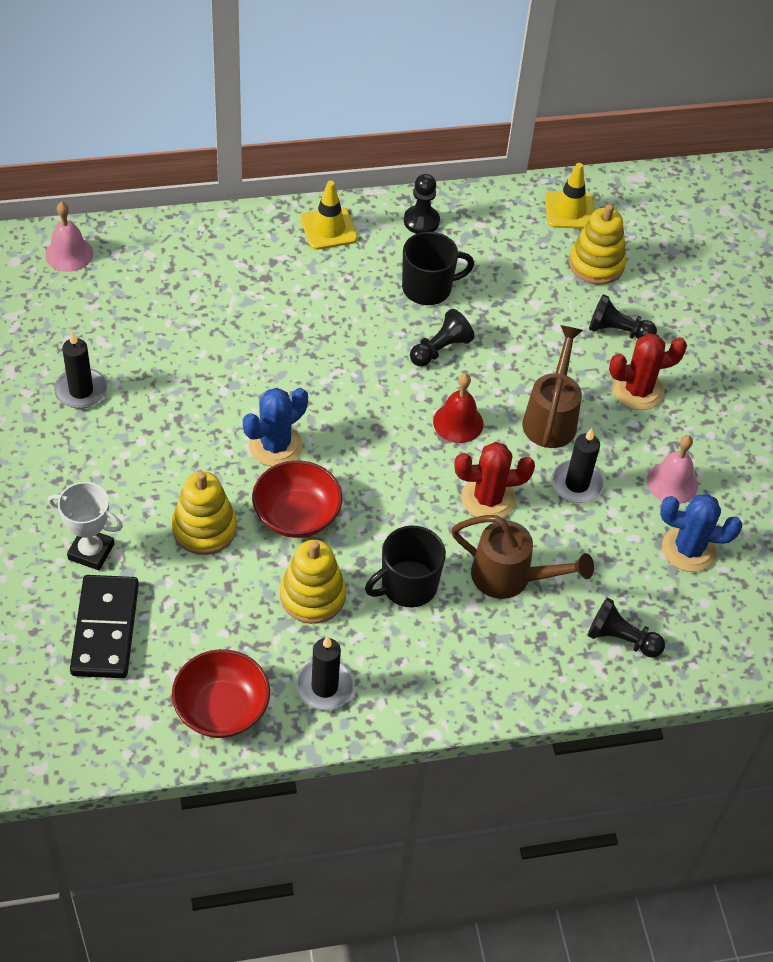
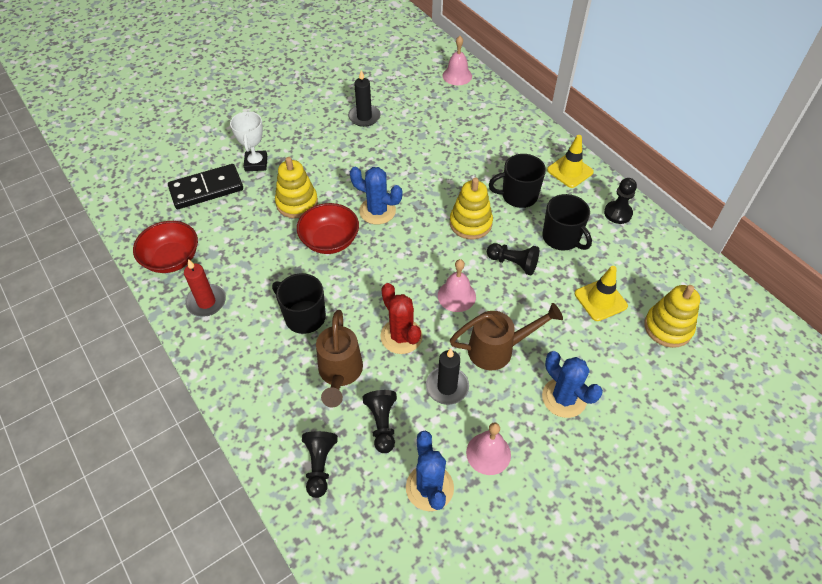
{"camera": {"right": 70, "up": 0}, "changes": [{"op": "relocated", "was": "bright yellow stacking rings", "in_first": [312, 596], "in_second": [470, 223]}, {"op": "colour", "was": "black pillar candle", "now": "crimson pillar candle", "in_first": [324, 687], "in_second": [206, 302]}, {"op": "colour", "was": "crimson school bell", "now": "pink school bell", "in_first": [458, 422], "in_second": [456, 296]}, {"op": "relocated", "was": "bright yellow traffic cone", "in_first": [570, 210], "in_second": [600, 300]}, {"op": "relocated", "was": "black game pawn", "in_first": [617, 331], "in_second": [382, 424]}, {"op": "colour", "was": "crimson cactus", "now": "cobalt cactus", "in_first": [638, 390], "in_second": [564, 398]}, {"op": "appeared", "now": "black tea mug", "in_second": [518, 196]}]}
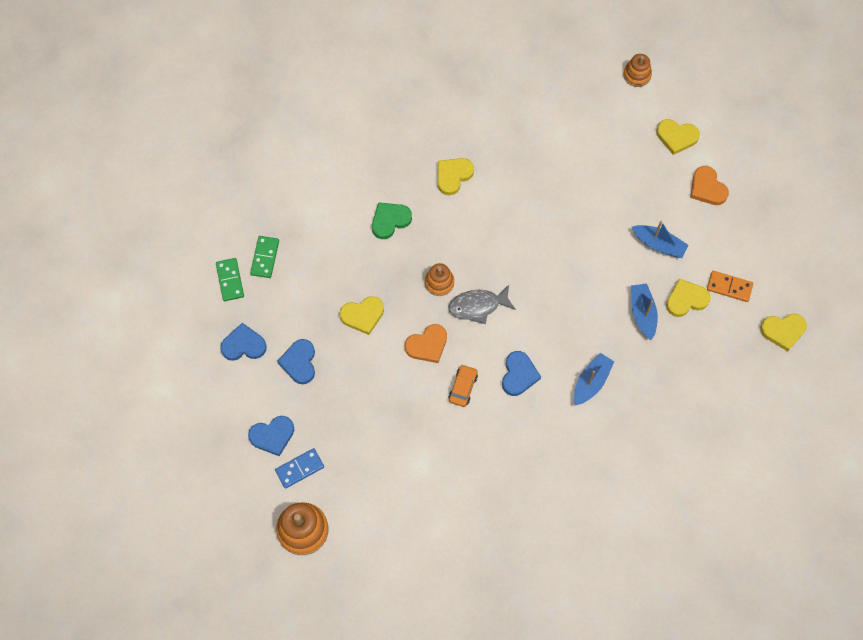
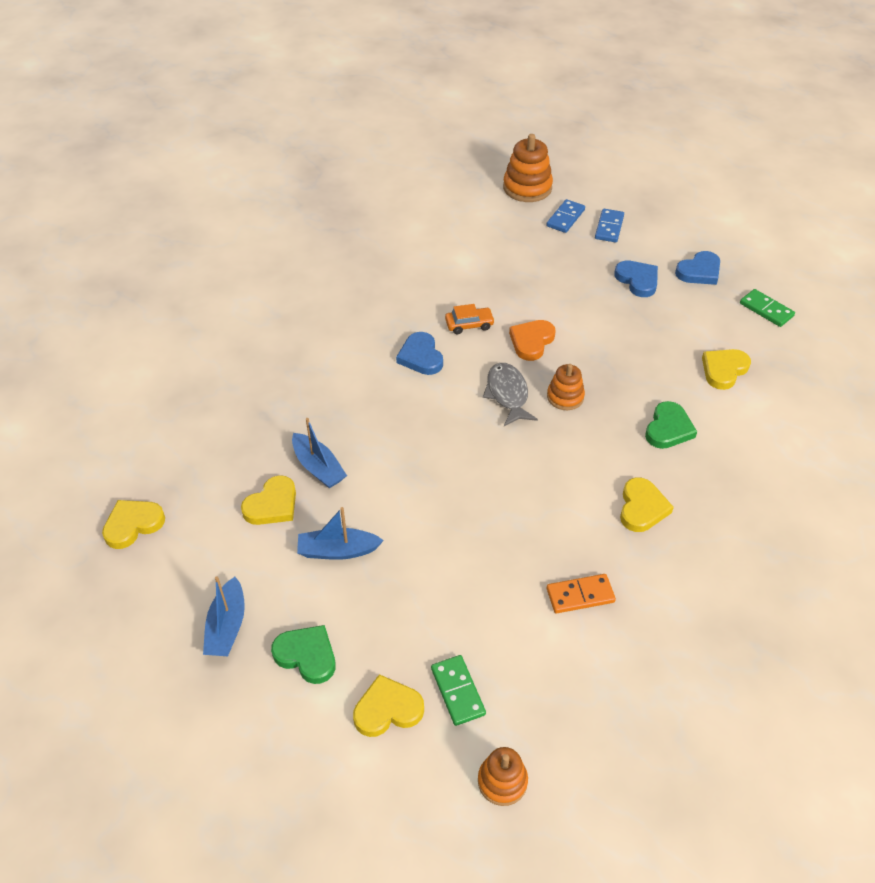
{"camera": {"right": 150, "up": -20}, "changes": [{"op": "exchanged", "was": "cobalt heart shape", "now": "cobalt domino tile", "in_first": [272, 436], "in_second": [609, 227]}, {"op": "relocated", "was": "emerald domino tile", "in_first": [265, 257], "in_second": [458, 691]}, {"op": "relocated", "was": "bright yellow heart shape", "in_first": [363, 315], "in_second": [724, 370]}, {"op": "spun", "was": "grey fish figure", "in_first": [478, 306], "in_second": [507, 394], "clockwise": -60}, {"op": "spun", "was": "bright orange car", "in_first": [463, 387], "in_second": [469, 325], "clockwise": -90}, {"op": "relocated", "was": "cobalt sailboat", "in_first": [591, 382], "in_second": [227, 626]}, {"op": "colour", "was": "bright orange heart shape", "now": "emerald heart shape", "in_first": [707, 188], "in_second": [307, 655]}, {"op": "relocated", "was": "bright orange domino tile", "in_first": [729, 287], "in_second": [580, 595]}]}
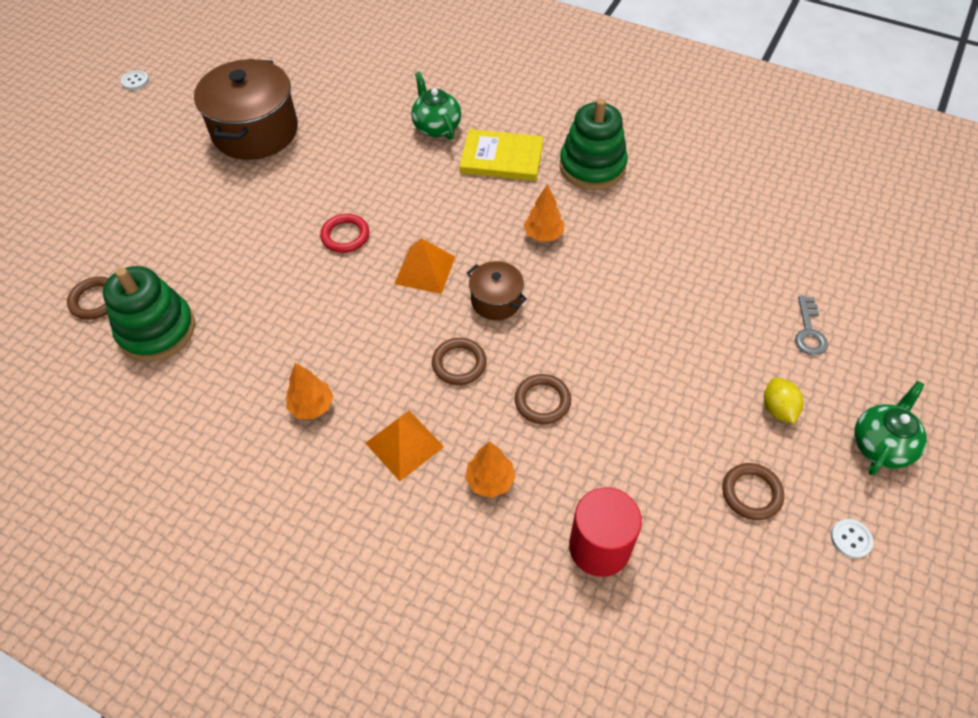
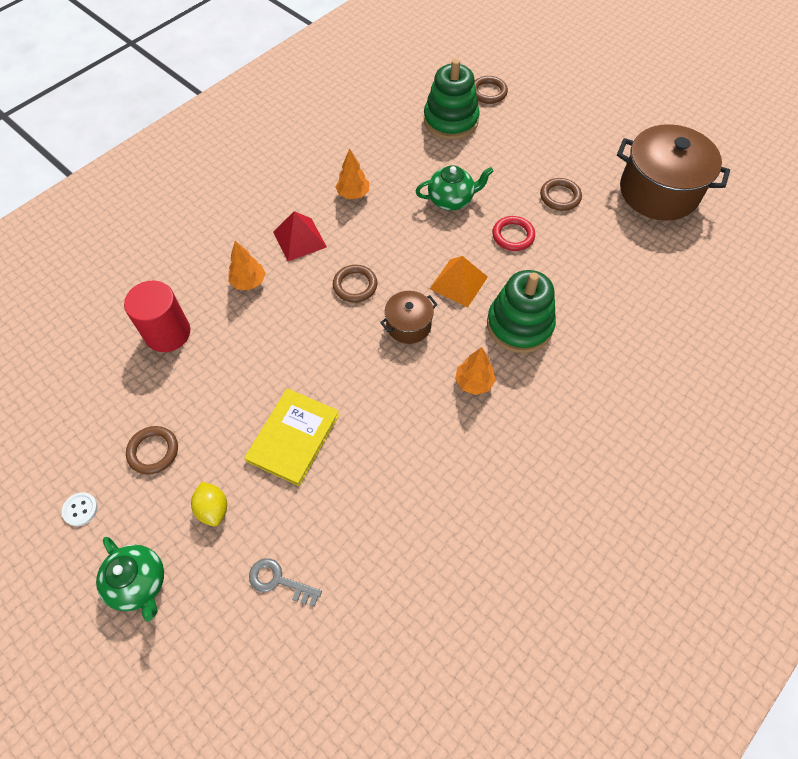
{"camera": {"right": 105, "up": 5}, "changes": [{"op": "missing", "was": "pure white shirt button", "in_first": [135, 81]}, {"op": "colour", "was": "bright orange solid pyramid", "now": "crimson solid pyramid", "in_first": [404, 445], "in_second": [299, 239]}, {"op": "relocated", "was": "emerald tea pot", "in_first": [436, 127], "in_second": [451, 200]}, {"op": "relocated", "was": "bright yellow book", "in_first": [501, 158], "in_second": [293, 437]}, {"op": "relocated", "was": "dark brown hoop", "in_first": [542, 401], "in_second": [560, 197]}, {"op": "relocated", "was": "emerald stacking rings", "in_first": [592, 166], "in_second": [519, 325]}, {"op": "spun", "was": "bright yellow citrus fruit", "in_first": [778, 409], "in_second": [213, 509], "clockwise": 60}]}
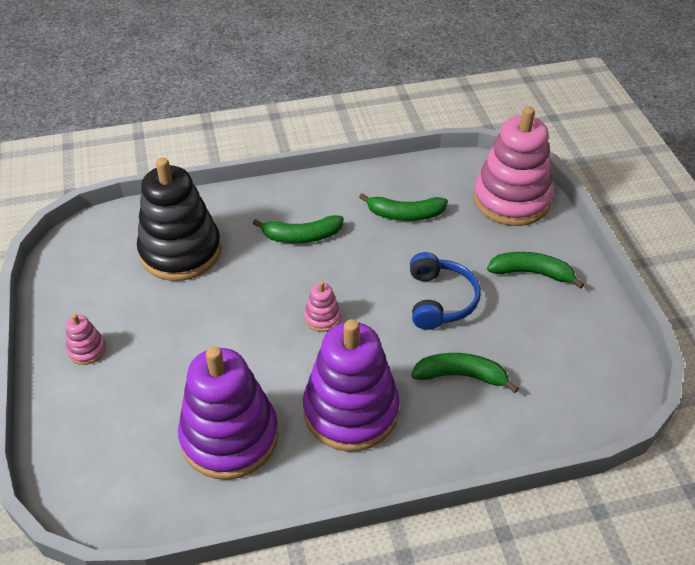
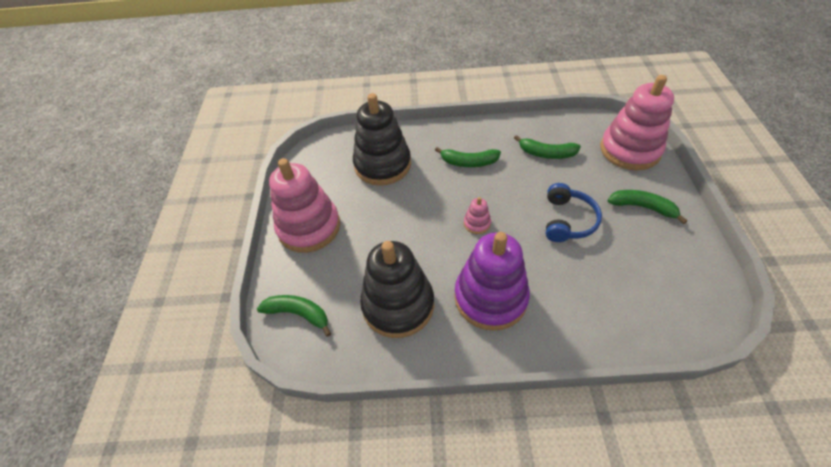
{"camera": {"right": 15, "up": 5}, "changes": [{"op": "size", "was": "pink stacking rings", "in_first": [87, 350], "in_second": [309, 227], "ratio": 2.39}, {"op": "colour", "was": "violet stacking rings", "now": "black stacking rings", "in_first": [229, 437], "in_second": [398, 305]}, {"op": "relocated", "was": "emerald banana", "in_first": [461, 375], "in_second": [298, 314]}]}
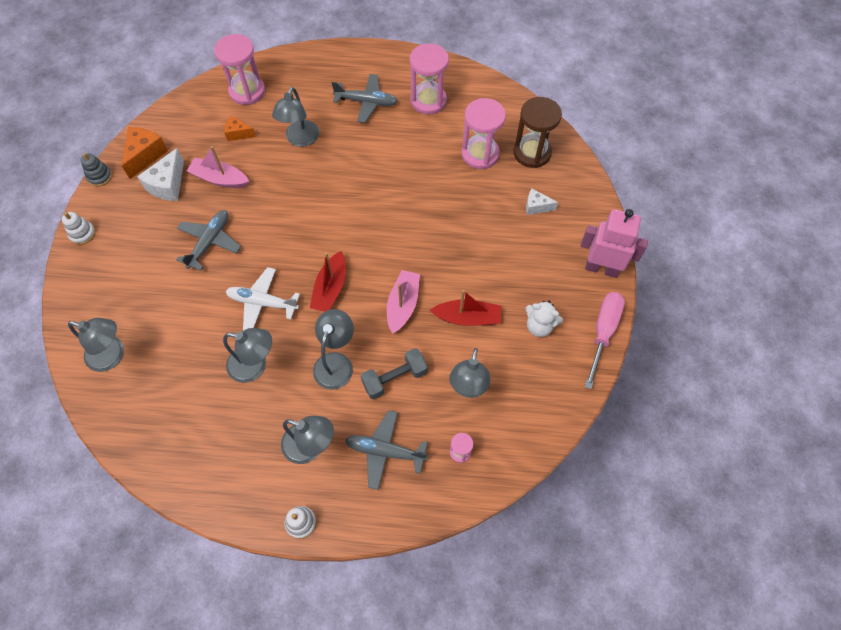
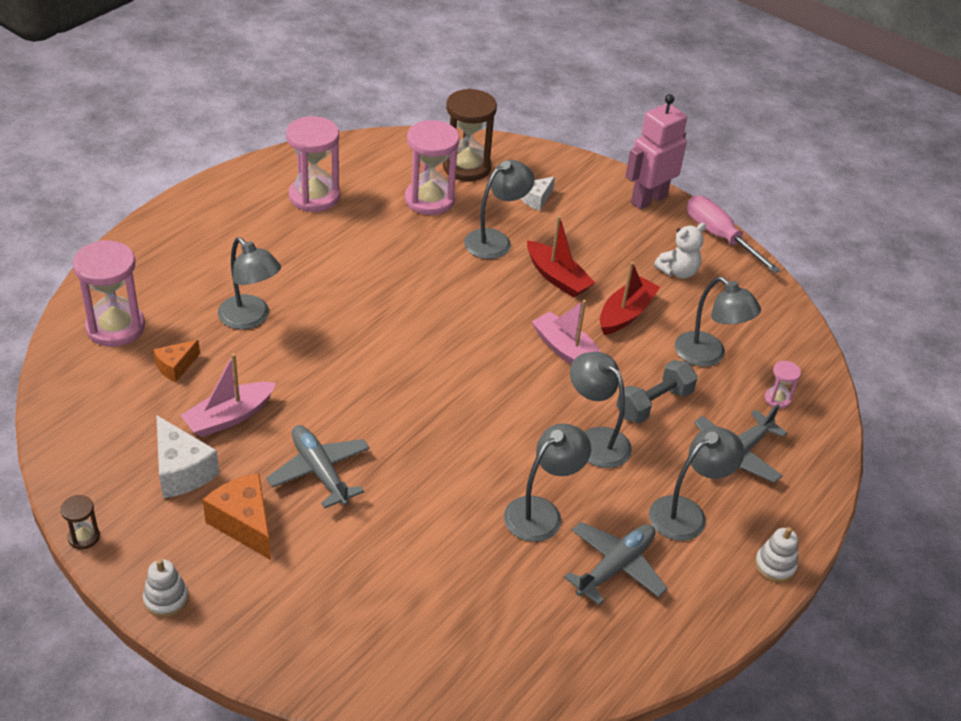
{"camera": {"right": -60, "up": -20}, "changes": [{"op": "relocated", "was": "grey reading lamp", "in_first": [112, 356], "in_second": [495, 240]}, {"op": "exchanged", "was": "grey stacking rings", "now": "dark brown sandglass", "in_first": [100, 176], "in_second": [84, 537]}, {"op": "relocated", "was": "bright orange cheese", "in_first": [145, 155], "in_second": [244, 524]}, {"op": "missing", "was": "pure white toy plane", "in_first": [262, 303]}, {"op": "relocated", "was": "crimson sailboat", "in_first": [330, 288], "in_second": [557, 278]}, {"op": "relocated", "was": "grey toy plane", "in_first": [366, 102], "in_second": [615, 567]}, {"op": "spun", "was": "grey hand weight", "in_first": [394, 378], "in_second": [654, 403], "clockwise": 45}]}
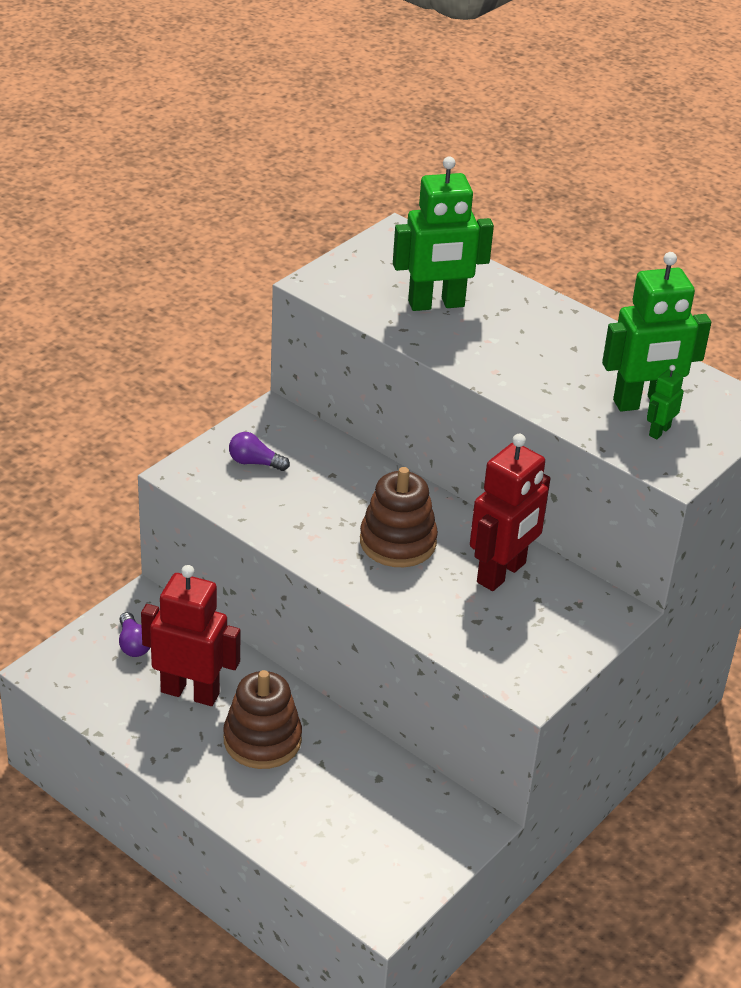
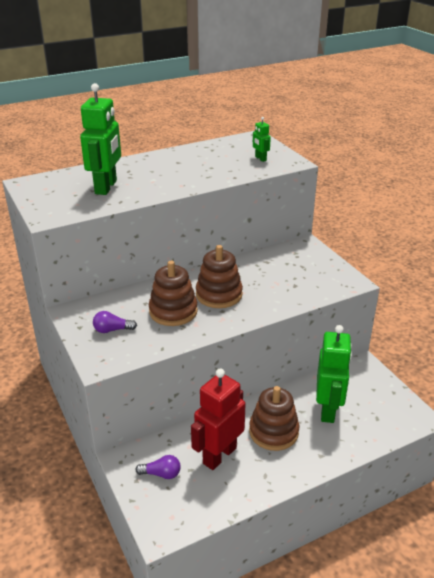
{"camera": {"right": -65, "up": -5}, "changes": [{"op": "spun", "was": "violet lightbulb", "in_first": [255, 462], "in_second": [112, 330], "clockwise": 45}, {"op": "missing", "was": "crimson toy robot", "in_first": [502, 573]}, {"op": "relocated", "was": "emerald toy robot", "in_first": [643, 403], "in_second": [328, 410]}, {"op": "appeared", "now": "dark brown stacking rings", "in_second": [173, 311]}]}
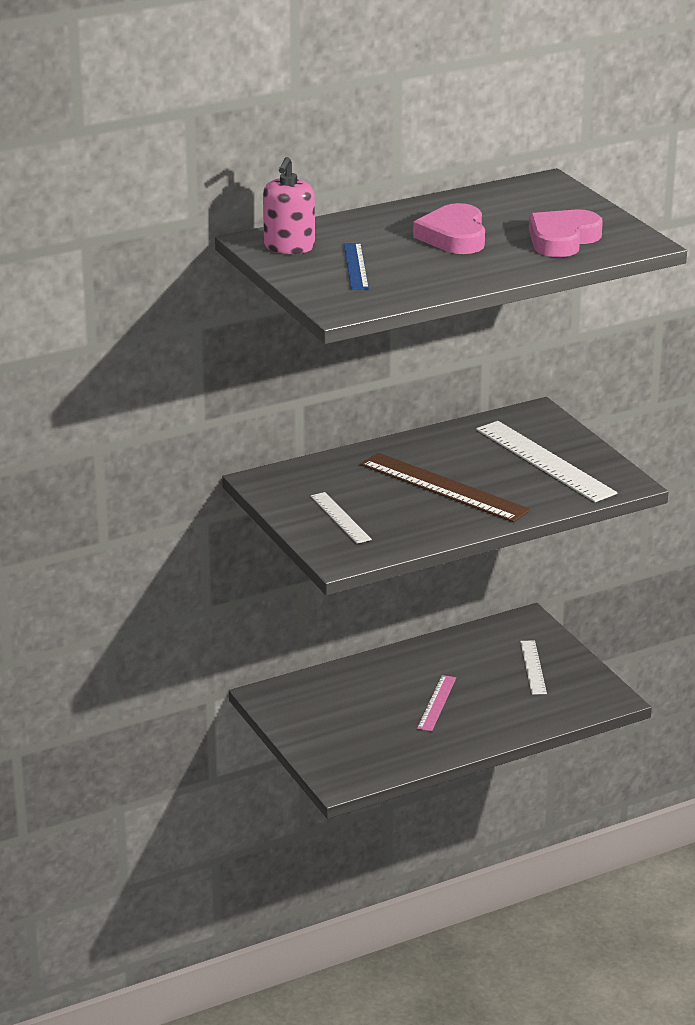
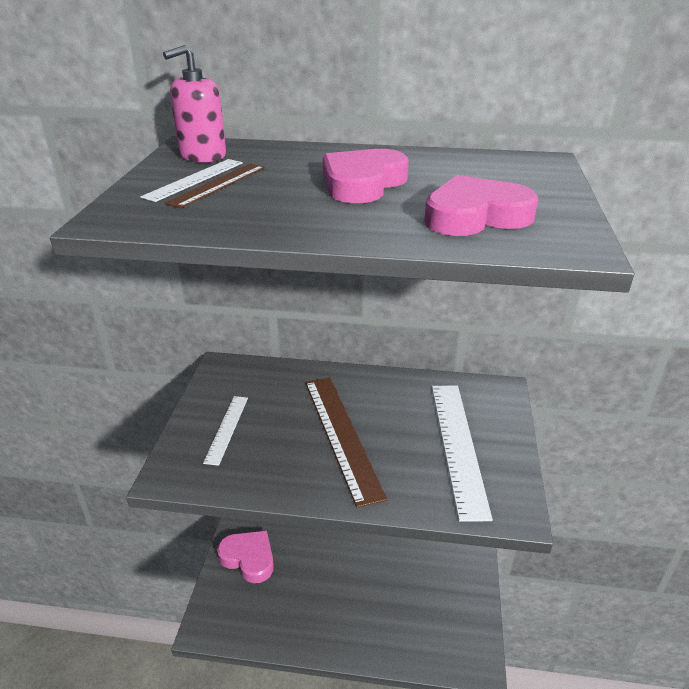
{"camera": {"right": 35, "up": 5}, "changes": [{"op": "colour", "was": "cobalt measuring stick", "now": "dark brown measuring stick", "in_first": [355, 266], "in_second": [218, 185]}, {"op": "missing", "was": "pink measuring stick", "in_first": [436, 703]}, {"op": "relocated", "was": "pure white measuring stick", "in_first": [533, 667], "in_second": [194, 179]}, {"op": "appeared", "now": "pink heart shape", "in_second": [248, 558]}]}
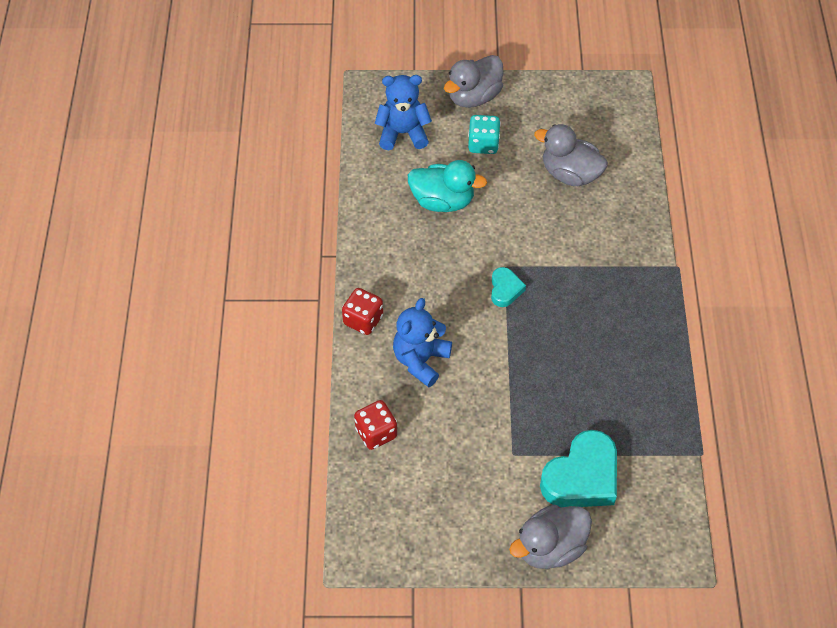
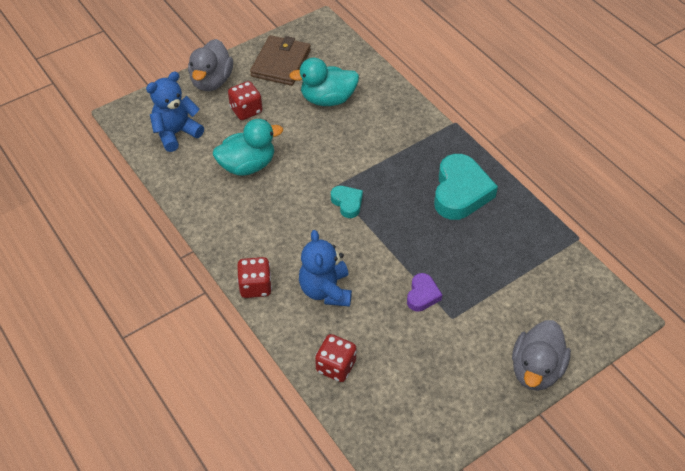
{"camera": {"right": -35, "up": -5}, "changes": [{"op": "colour", "was": "aqua game die", "now": "crimson game die", "in_first": [483, 144], "in_second": [246, 110]}, {"op": "colour", "was": "grey toy duck", "now": "aqua toy duck", "in_first": [570, 174], "in_second": [327, 99]}, {"op": "relocated", "was": "aqua heart shape", "in_first": [582, 477], "in_second": [460, 192]}, {"op": "appeared", "now": "dark brown card wallet", "in_second": [281, 63]}, {"op": "appeared", "now": "violet heart shape", "in_second": [422, 295]}]}
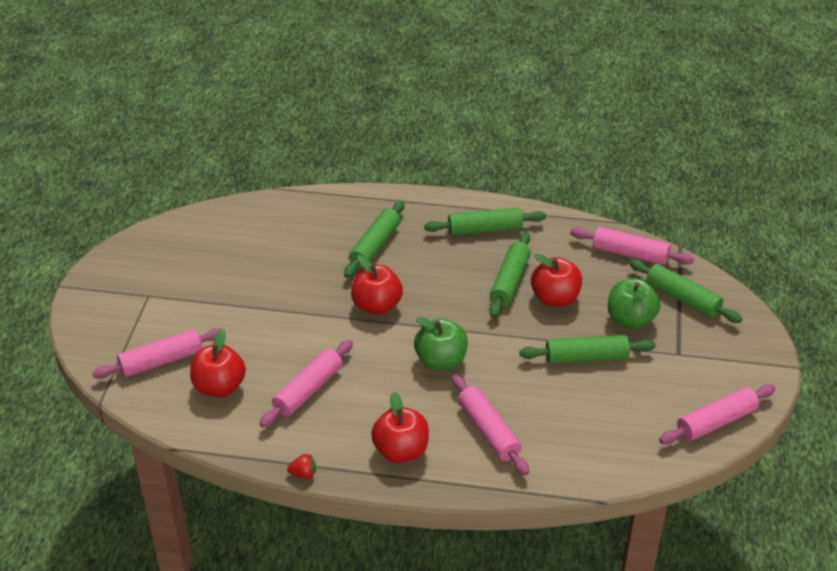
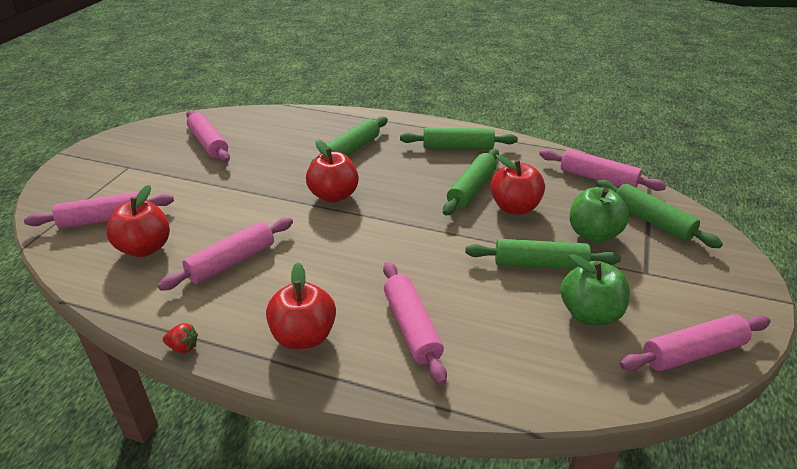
{"camera": {"right": 10, "up": -5}, "changes": [{"op": "relocated", "was": "emerald apple", "in_first": [440, 361], "in_second": [590, 314]}, {"op": "appeared", "now": "pink dough roller", "in_second": [208, 143]}]}
